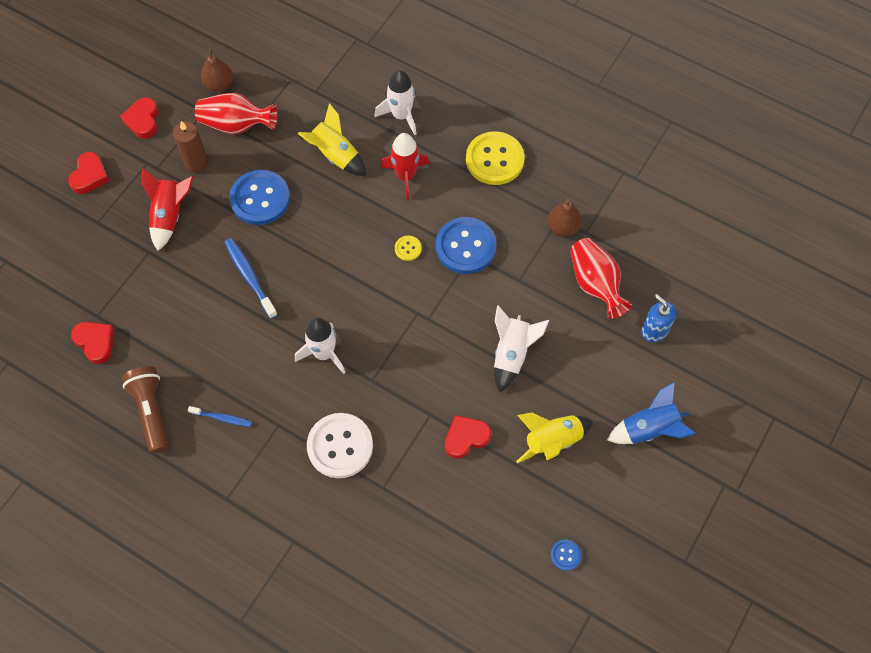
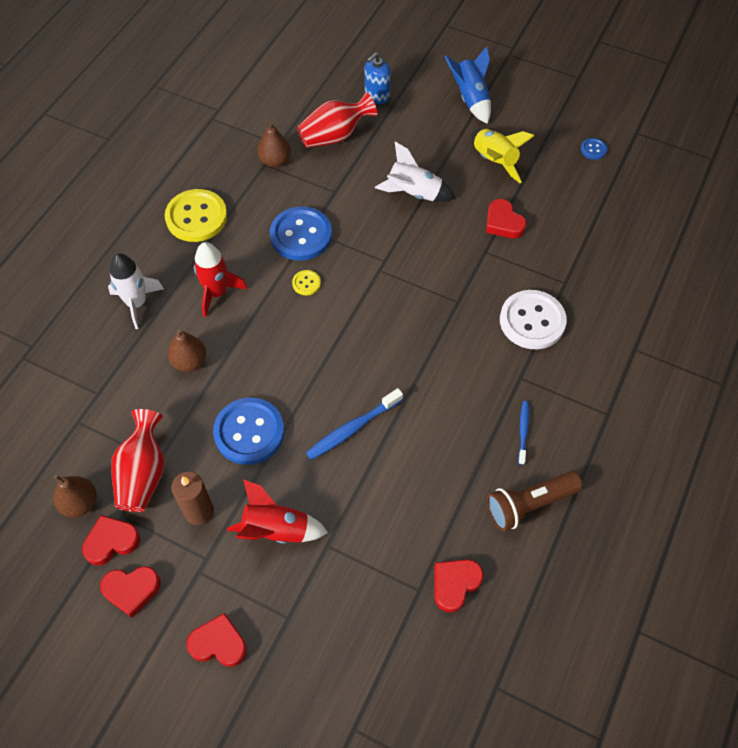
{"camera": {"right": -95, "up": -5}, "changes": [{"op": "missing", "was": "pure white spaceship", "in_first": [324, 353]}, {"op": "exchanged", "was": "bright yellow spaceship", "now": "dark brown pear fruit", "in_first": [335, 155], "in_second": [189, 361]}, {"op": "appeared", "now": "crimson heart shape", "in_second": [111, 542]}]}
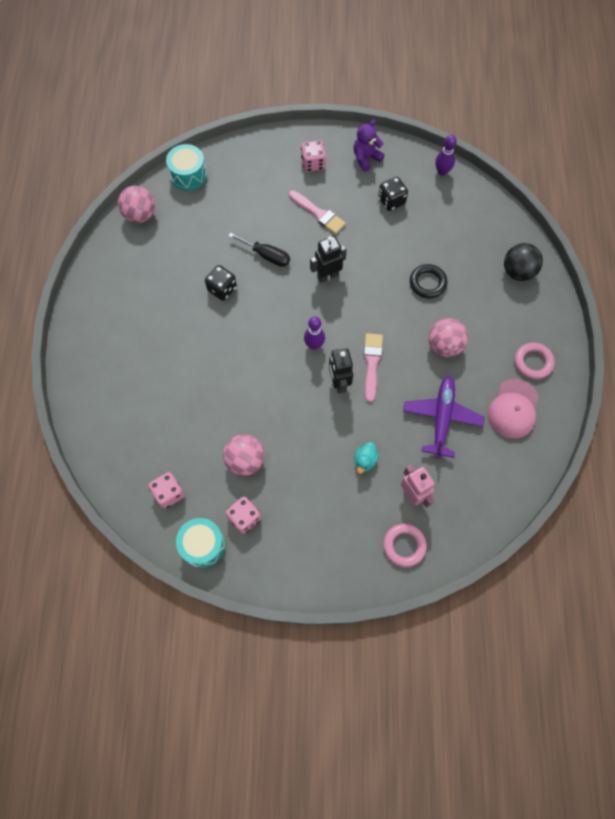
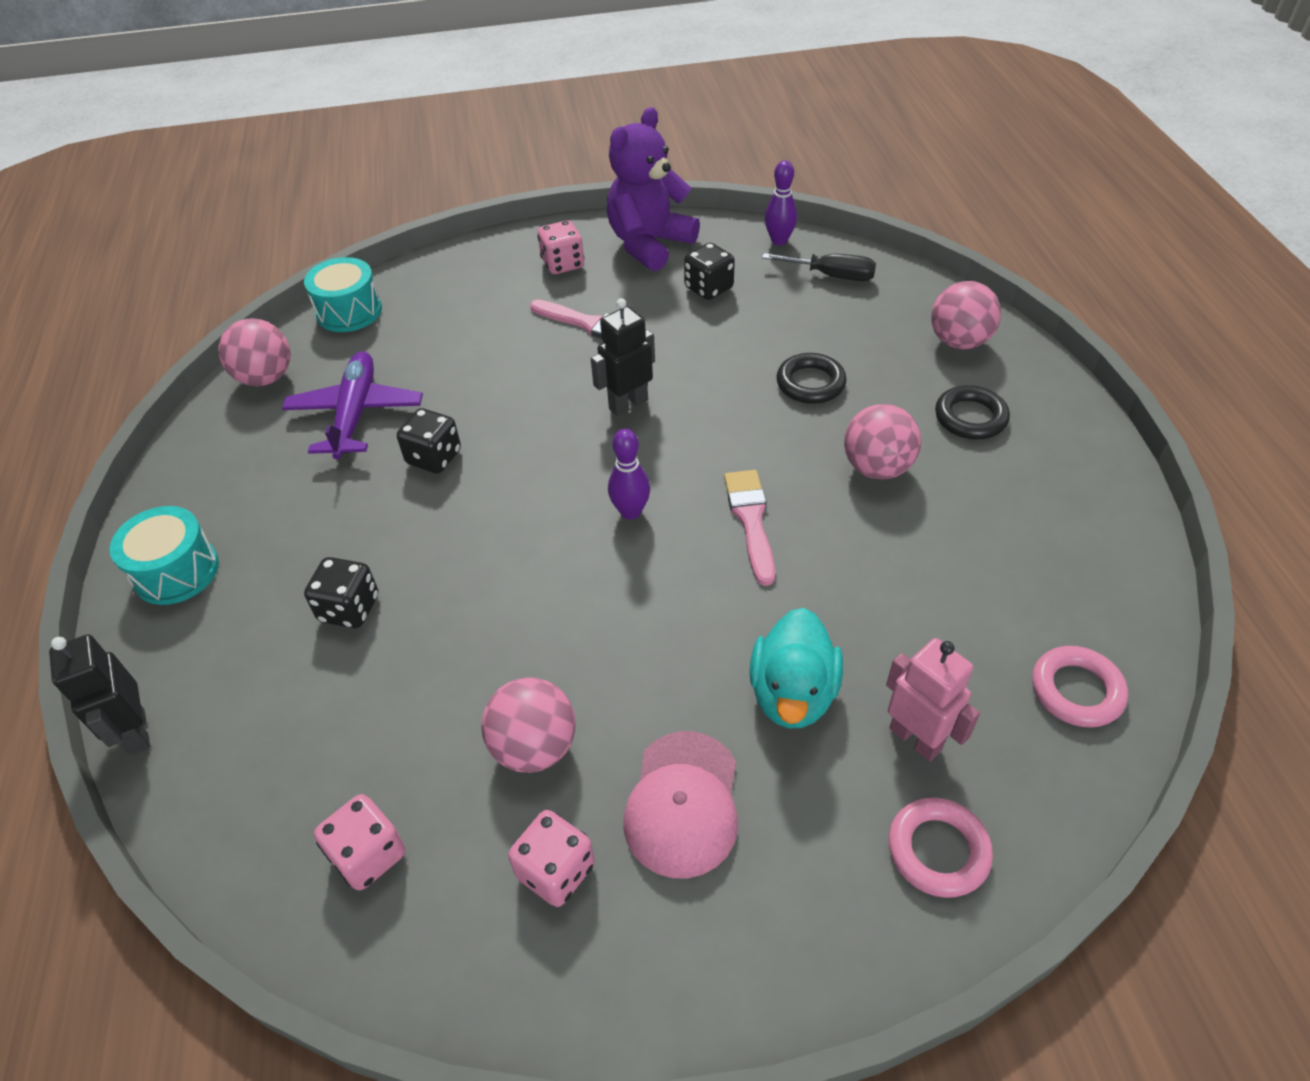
{"camera": {"right": -10, "up": -20}, "changes": [{"op": "relocated", "was": "aqua snare drum", "in_first": [203, 545], "in_second": [176, 571]}, {"op": "relocated", "was": "black flat screwdriver", "in_first": [267, 255], "in_second": [832, 276]}, {"op": "relocated", "was": "black toy robot", "in_first": [339, 383], "in_second": [136, 732]}, {"op": "size", "was": "violet teddy", "in_first": [366, 158], "in_second": [649, 244], "ratio": 1.72}, {"op": "size", "was": "aqua toy duck", "in_first": [365, 461], "in_second": [792, 694], "ratio": 1.81}, {"op": "relocated", "was": "violet toy plane", "in_first": [441, 418], "in_second": [356, 414]}, {"op": "relocated", "was": "pink cap", "in_first": [513, 409], "in_second": [683, 804]}, {"op": "colour", "was": "black play ball", "now": "pink play ball", "in_first": [518, 272], "in_second": [959, 342]}, {"op": "relocated", "was": "pink hoop", "in_first": [533, 362], "in_second": [1076, 690]}, {"op": "appeared", "now": "black game die", "in_second": [349, 608]}, {"op": "appeared", "now": "black hoop", "in_second": [970, 417]}]}
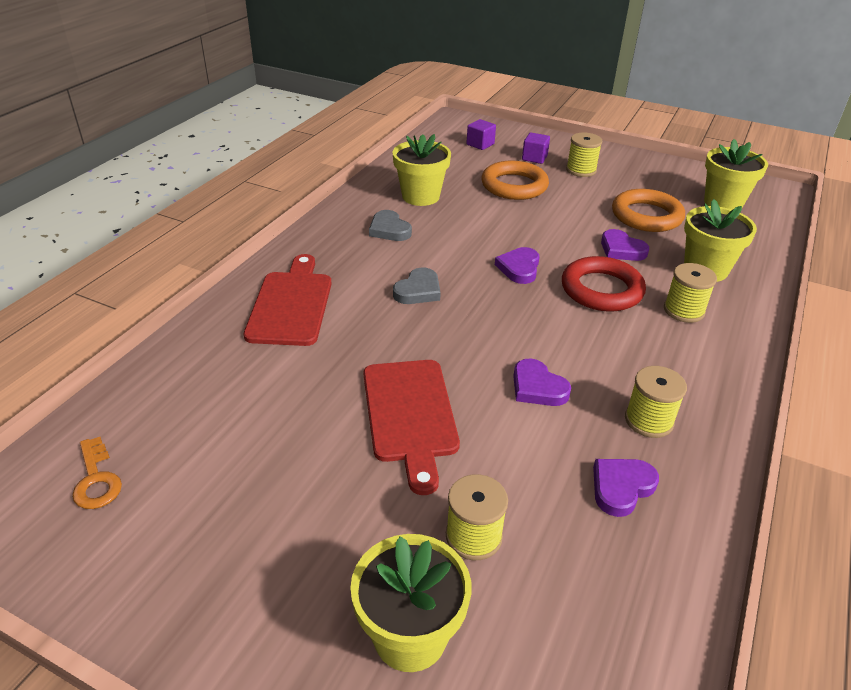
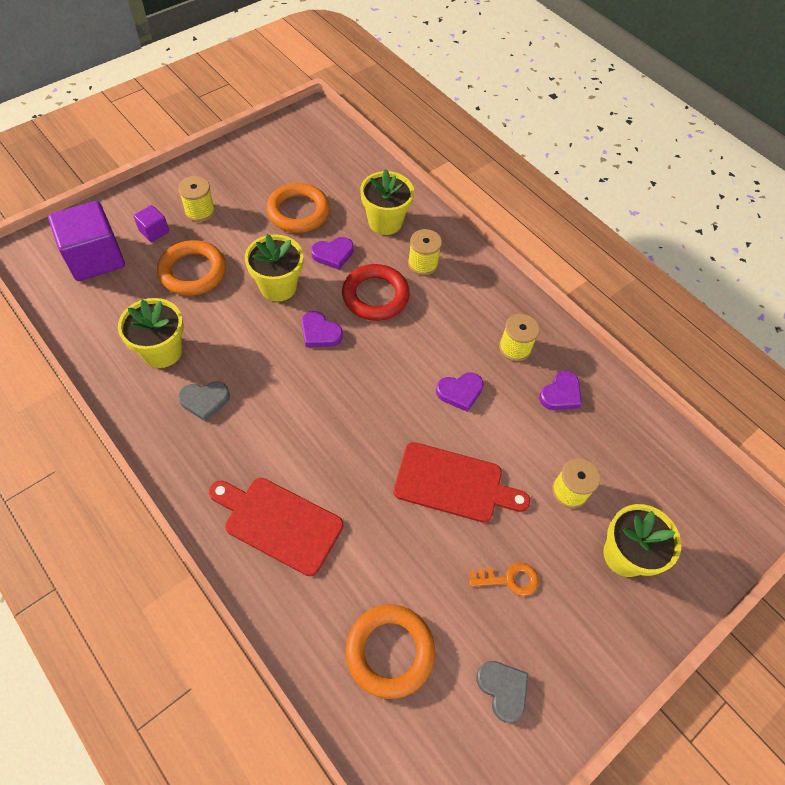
{"camera": {"right": -70, "up": 20}, "changes": [{"op": "relocated", "was": "bright orange key", "in_first": [96, 480], "in_second": [509, 579]}, {"op": "relocated", "was": "grey heart shape", "in_first": [418, 290], "in_second": [503, 689]}, {"op": "size", "was": "violet solid cube", "in_first": [480, 144], "in_second": [95, 258], "ratio": 2.14}, {"op": "spun", "was": "violet heart shape", "in_first": [621, 487], "in_second": [560, 394], "clockwise": -120}, {"op": "relocated", "was": "bright yellow plant pot", "in_first": [723, 203], "in_second": [278, 286]}, {"op": "appeared", "now": "bright orange hoop", "in_second": [390, 651]}]}
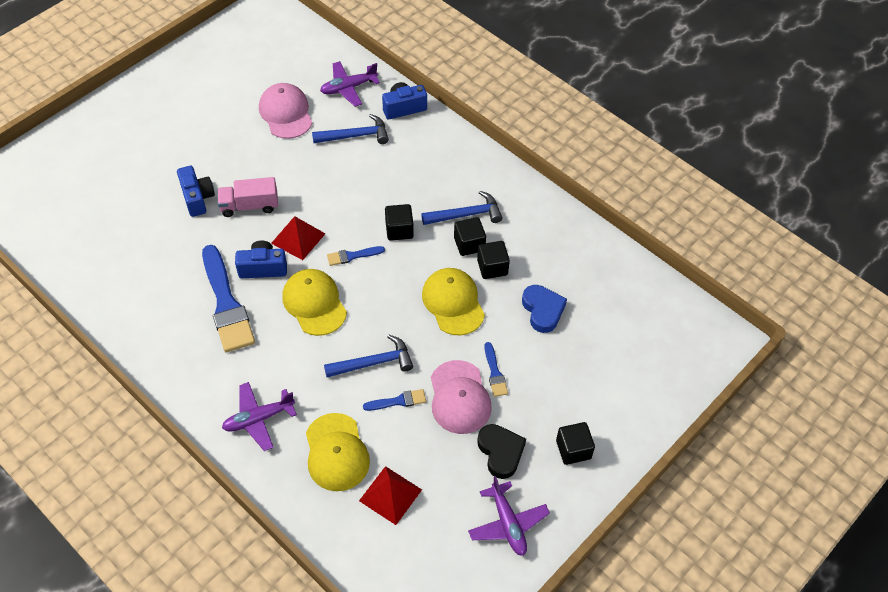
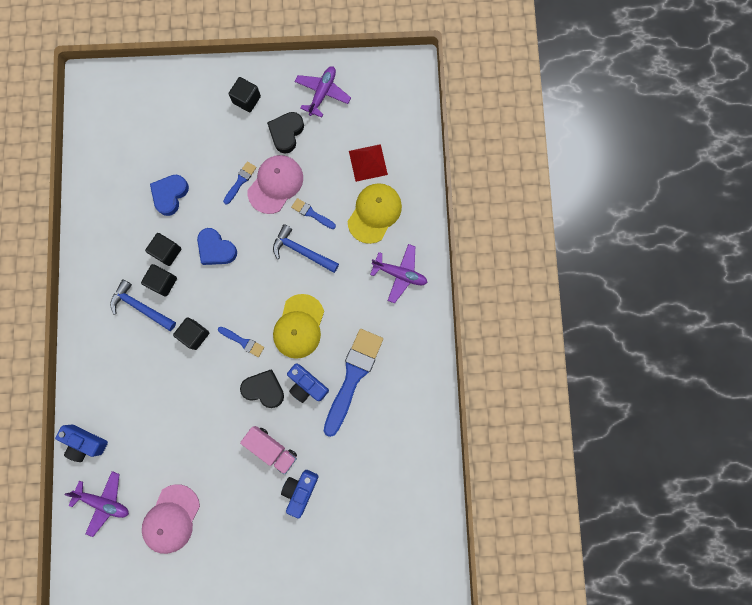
{"camera": {"right": -135, "up": 25}, "changes": [{"op": "exchanged", "was": "crimson solid pyramid", "now": "black heart shape", "in_first": [298, 238], "in_second": [264, 389]}, {"op": "missing", "was": "cobalt hammer", "in_first": [355, 136]}, {"op": "exchanged", "was": "bright yellow cap", "now": "cobalt heart shape", "in_first": [453, 302], "in_second": [216, 249]}]}
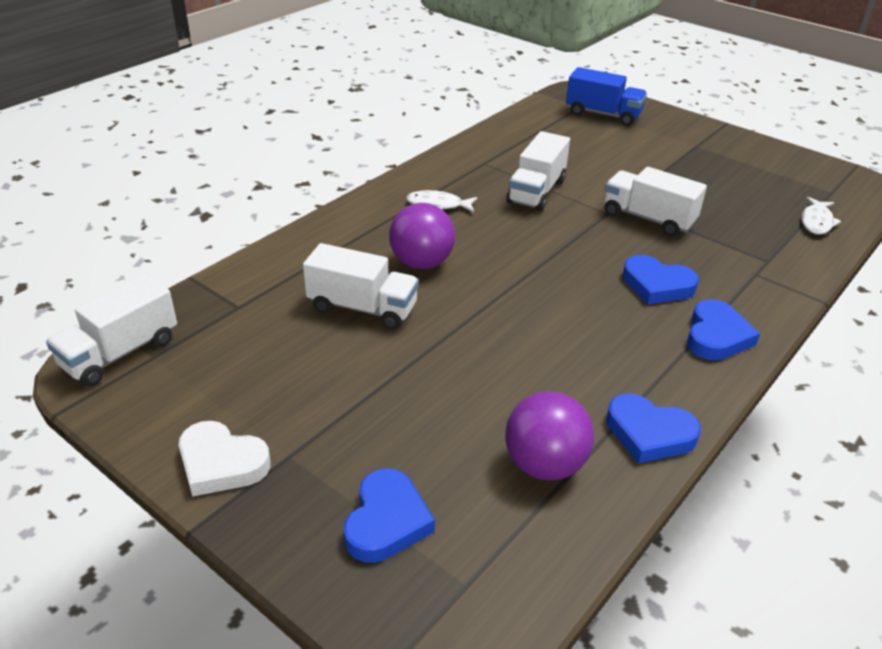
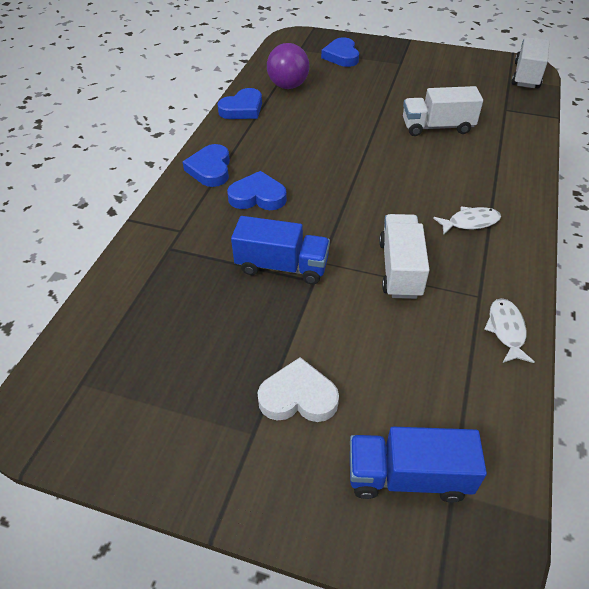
{"camera": {"right": 160, "up": 10}, "changes": [{"op": "relocated", "was": "pure white heart shape", "in_first": [221, 463], "in_second": [298, 397]}, {"op": "missing", "was": "violet play ball", "in_first": [421, 263]}, {"op": "colour", "was": "pure white toy truck", "now": "cobalt toy truck", "in_first": [648, 218], "in_second": [282, 266]}, {"op": "spun", "was": "cobalt heart shape", "in_first": [649, 433], "in_second": [242, 109], "clockwise": 135}, {"op": "relocated", "was": "pure white fish figure", "in_first": [816, 222], "in_second": [506, 330]}]}
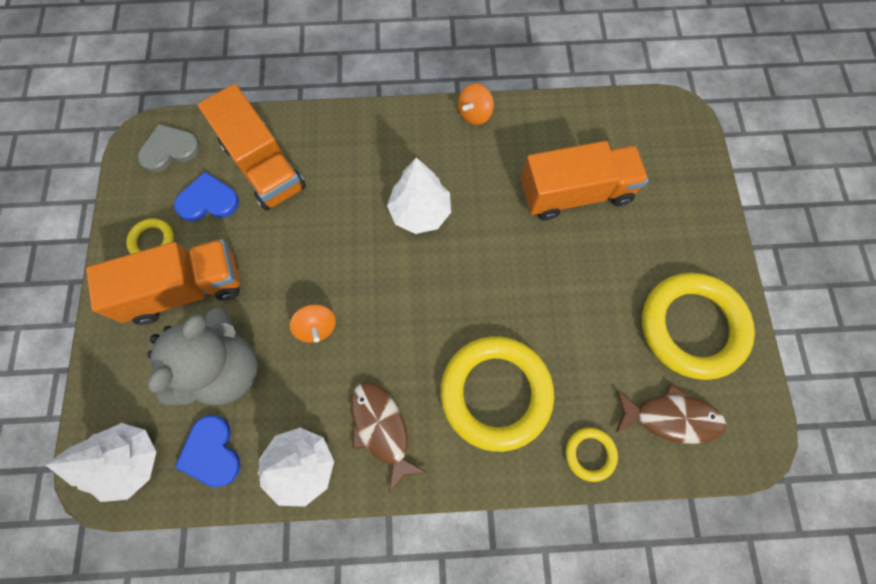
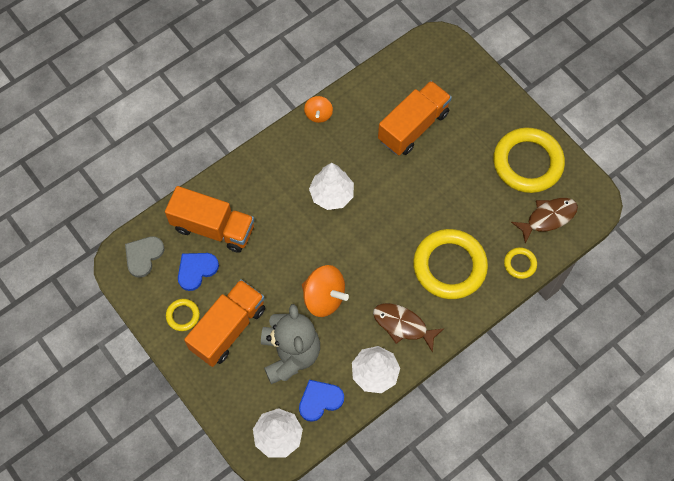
{"camera": {"right": -35, "up": -5}, "changes": [{"op": "spun", "was": "cobalt heart shape", "in_first": [211, 452], "in_second": [320, 400], "clockwise": 120}, {"op": "size", "was": "bright orange whirligig", "in_first": [317, 327], "in_second": [324, 298], "ratio": 1.71}]}
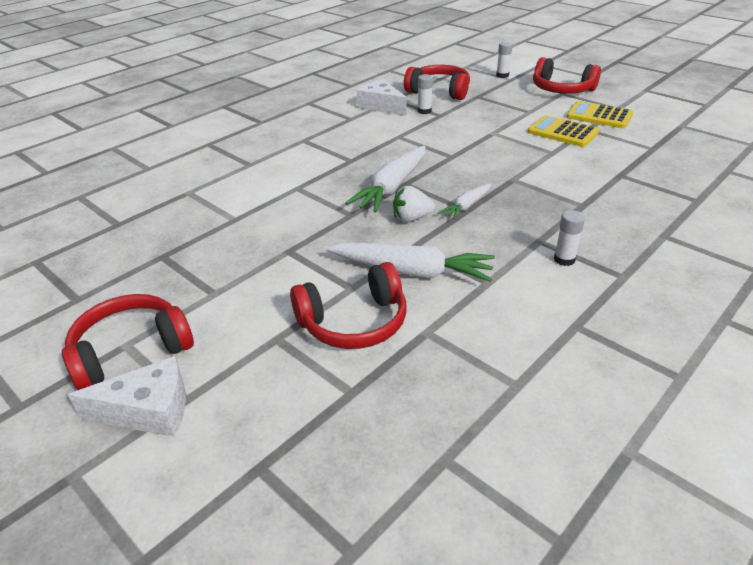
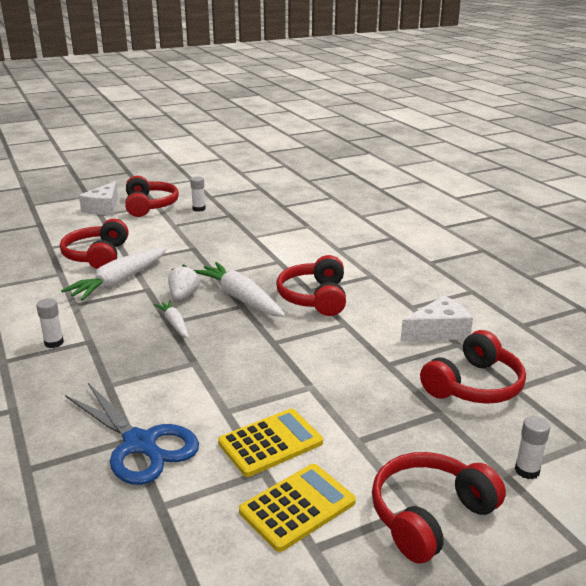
{"camera": {"right": 110, "up": -10}, "changes": [{"op": "relocated", "was": "pure white glue stick", "in_first": [424, 111], "in_second": [199, 209]}, {"op": "appeared", "now": "cobalt shears", "in_second": [140, 444]}, {"op": "appeared", "now": "crimson headphones", "in_second": [314, 297]}]}
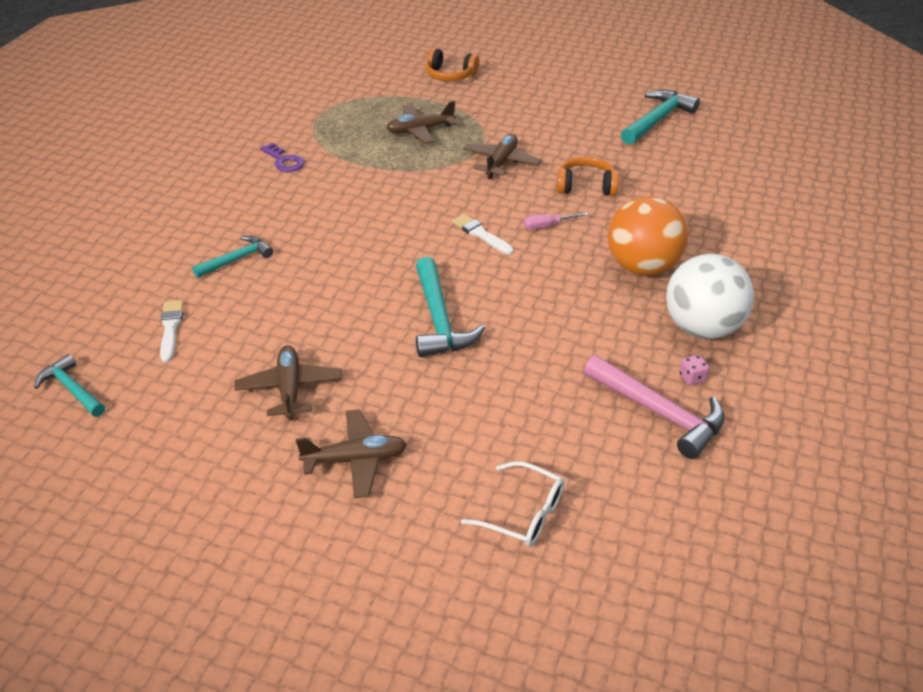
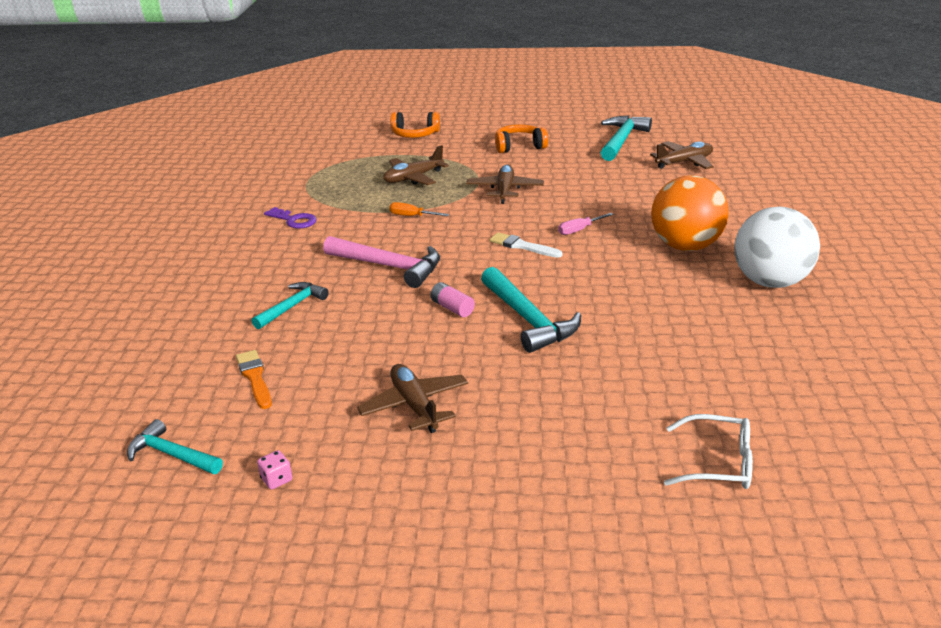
{"camera": {"right": -15, "up": -10}, "changes": [{"op": "colour", "was": "pure white brush", "now": "bright orange brush", "in_first": [171, 328], "in_second": [255, 377]}, {"op": "relocated", "was": "dark brown toy plane", "in_first": [355, 460], "in_second": [684, 162]}, {"op": "relocated", "was": "bright orange headphones", "in_first": [586, 186], "in_second": [519, 146]}, {"op": "relocated", "was": "pink hammer", "in_first": [659, 413], "in_second": [389, 266]}, {"op": "relocated", "was": "pink game die", "in_first": [692, 378], "in_second": [276, 479]}, {"op": "appeared", "now": "bright orange flat screwdriver", "in_second": [412, 216]}, {"op": "appeared", "now": "pink AA battery", "in_second": [452, 308]}]}
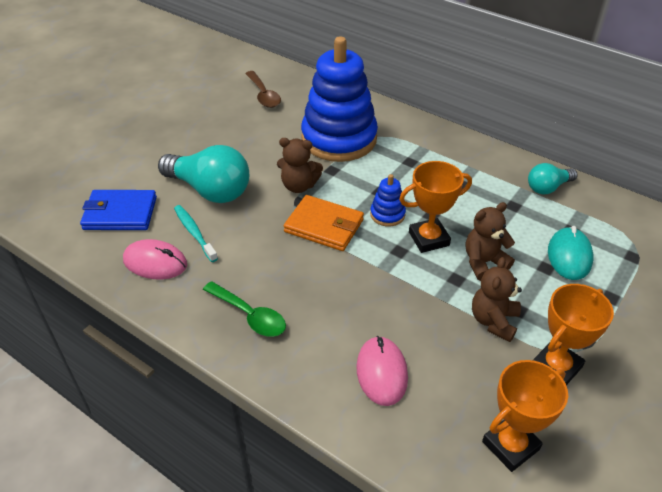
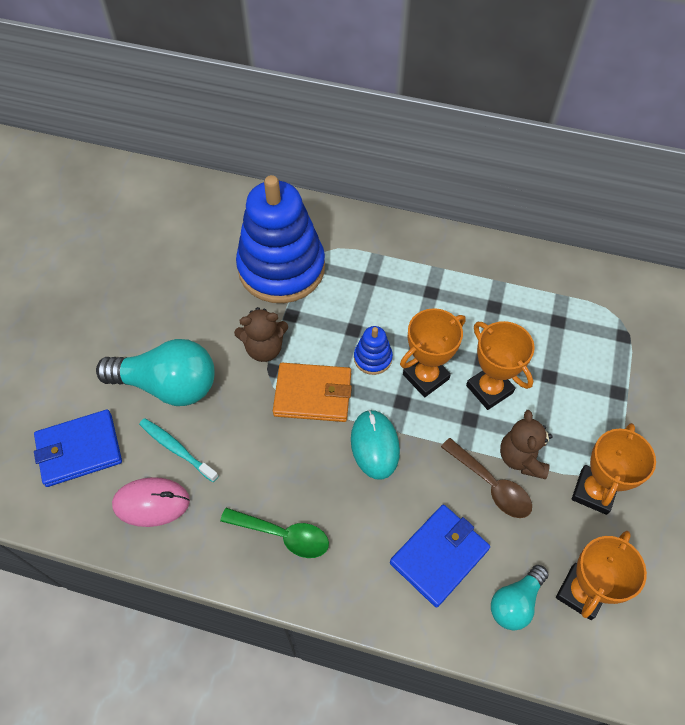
{"camera": {"right": -20, "up": 15}, "changes": [{"op": "relocated", "was": "dark brown spoon", "in_first": [263, 95], "in_second": [491, 485]}, {"op": "exchanged", "was": "pink mouse", "now": "cobalt card wallet", "in_first": [382, 372], "in_second": [439, 556]}, {"op": "exchanged", "was": "dark brown teddy", "now": "bright orange prize cup", "in_first": [484, 262], "in_second": [489, 389]}, {"op": "relocated", "was": "aqua lightbulb", "in_first": [547, 187], "in_second": [515, 602]}, {"op": "relocated", "was": "aqua mouse", "in_first": [569, 256], "in_second": [375, 445]}]}
